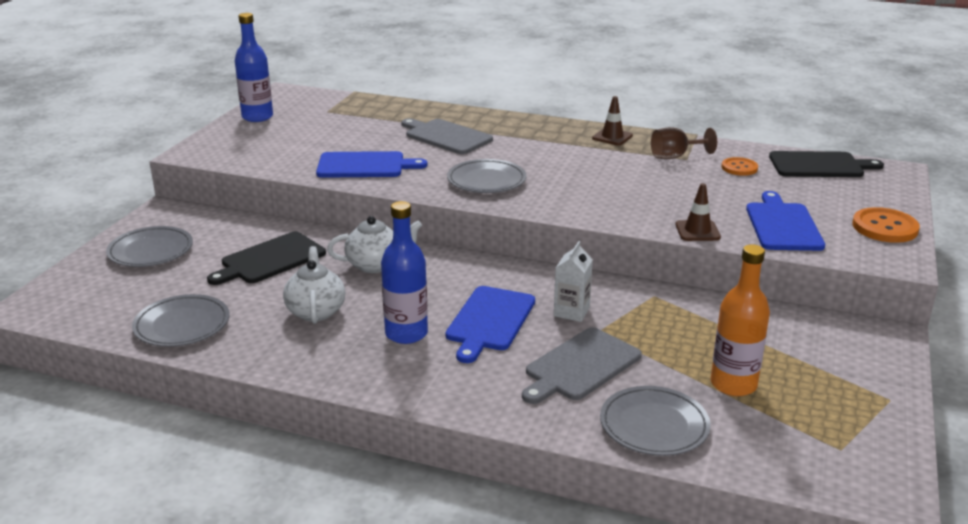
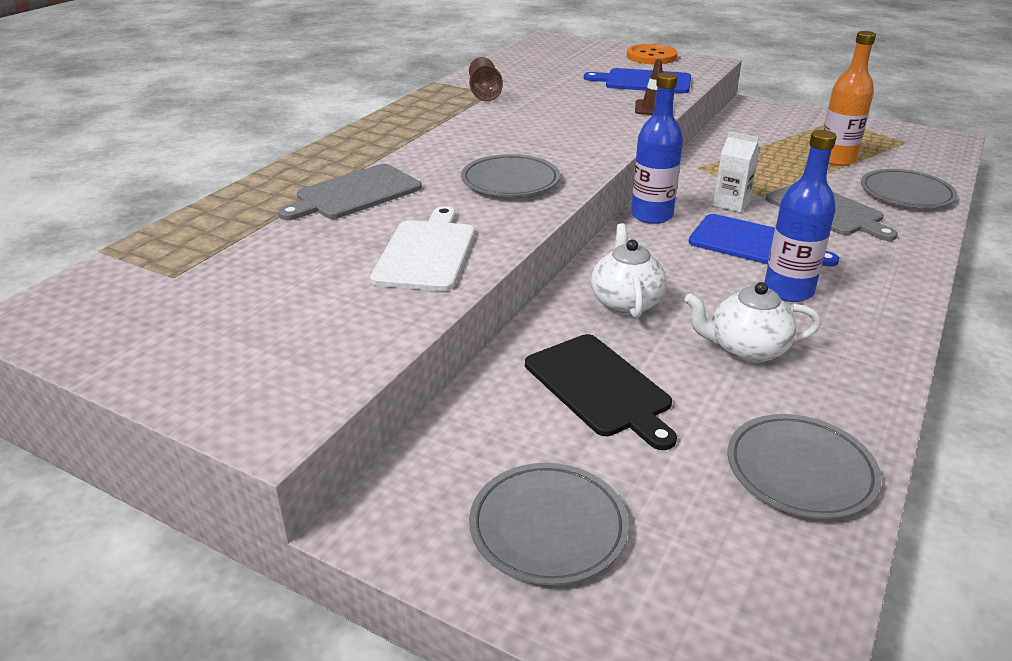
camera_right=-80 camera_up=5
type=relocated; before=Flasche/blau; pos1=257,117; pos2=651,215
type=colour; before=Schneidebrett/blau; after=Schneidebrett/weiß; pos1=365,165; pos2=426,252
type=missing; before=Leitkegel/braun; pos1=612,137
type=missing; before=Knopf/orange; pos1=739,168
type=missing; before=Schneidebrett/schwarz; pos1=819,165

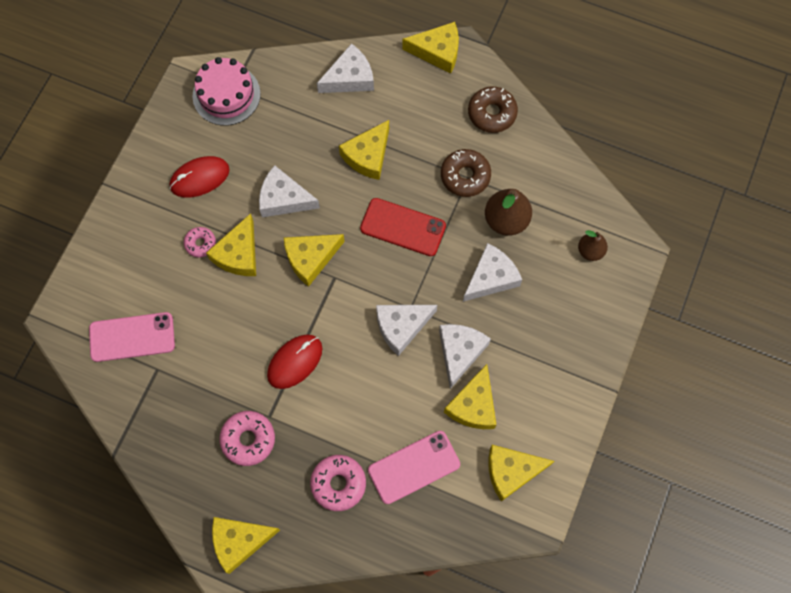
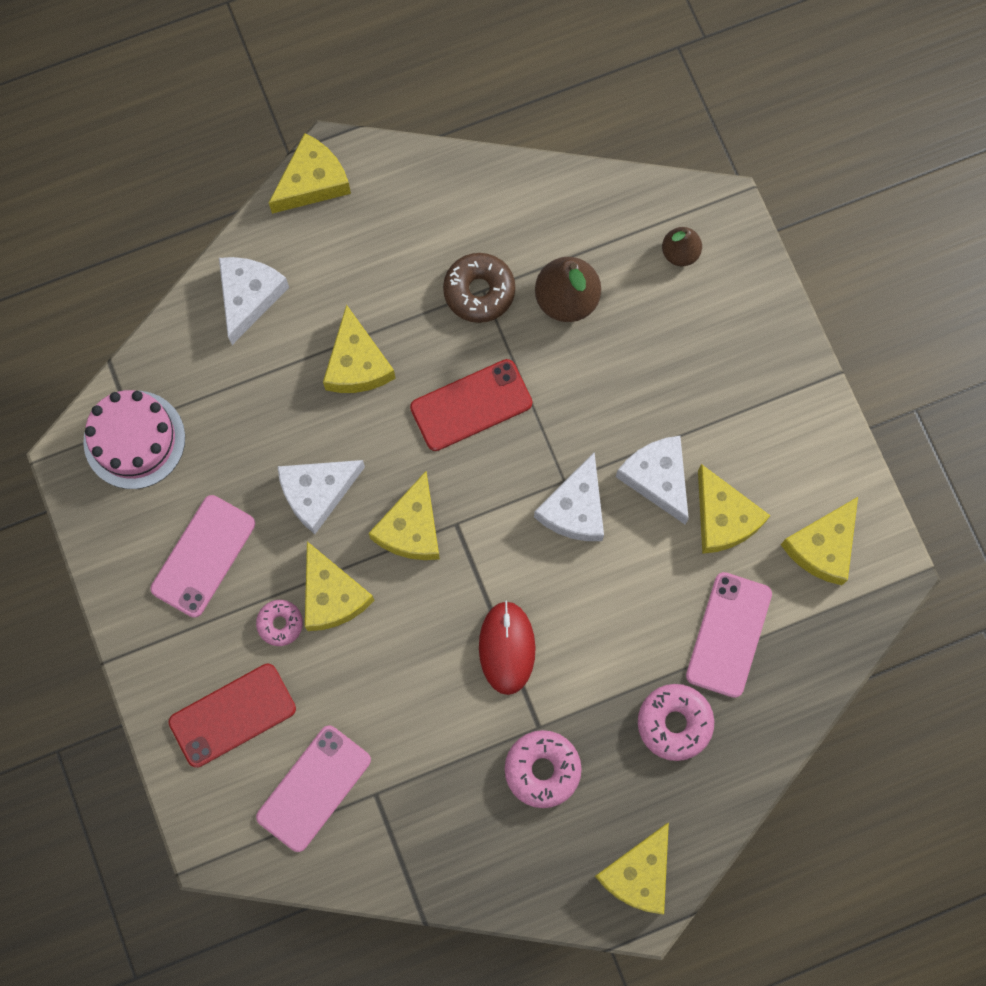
camera_right=-45 camera_up=5
type=exchanged; before=Computermaus/rot; after=Handy/rosa; pos1=199,178; pos2=203,556
type=missing; before=Käse/weiß; pos1=491,277
type=missing; before=Donut/braun; pos1=492,113
type=appeared; after=Handy/rot; pos2=232,715

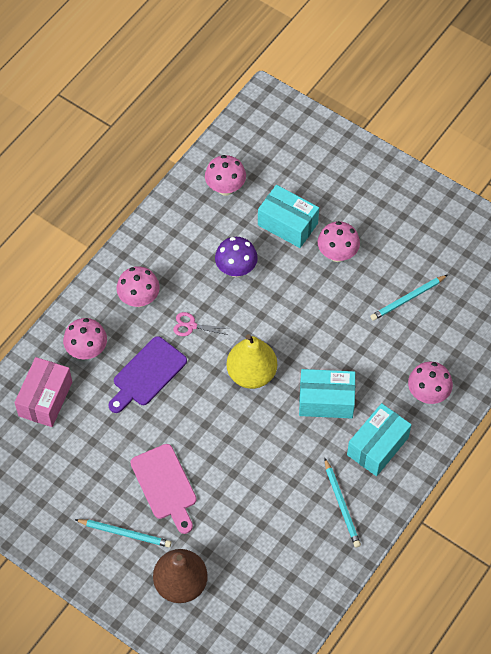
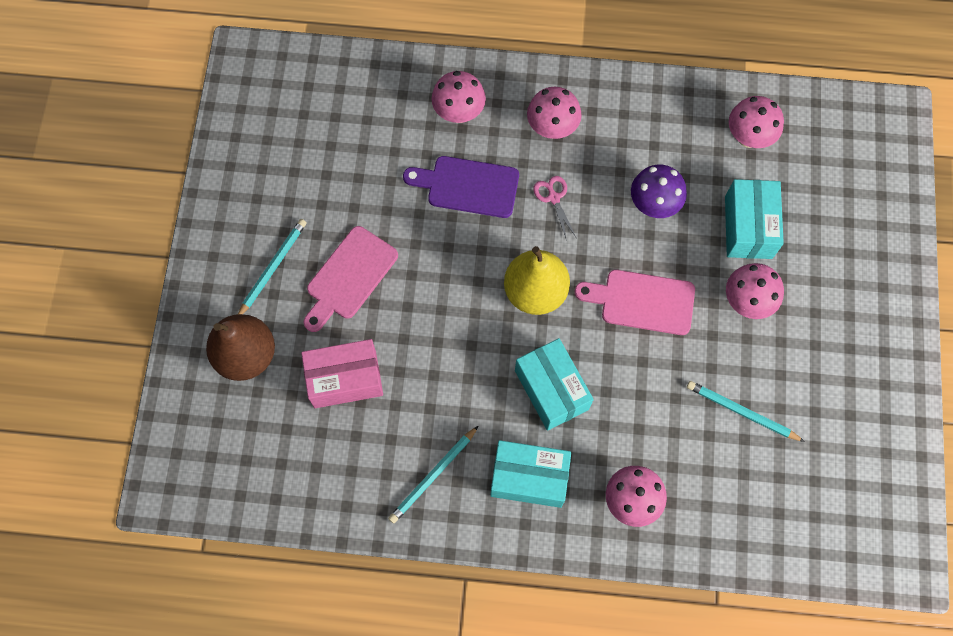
camera_right=60 camera_up=10
type=relocated; before=Schachtel/rosa; pos1=45,399; pos2=345,379
type=spun; before=Bleistift/türkis; pos1=125,533; pos2=272,268; turn=-135
type=appeared; after=Schneidebrett/rosa; pos2=642,301

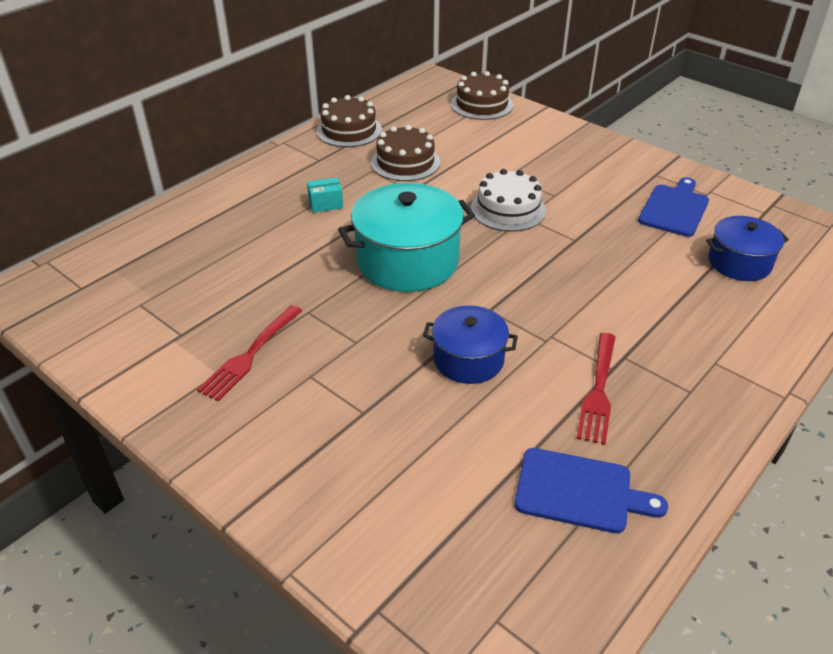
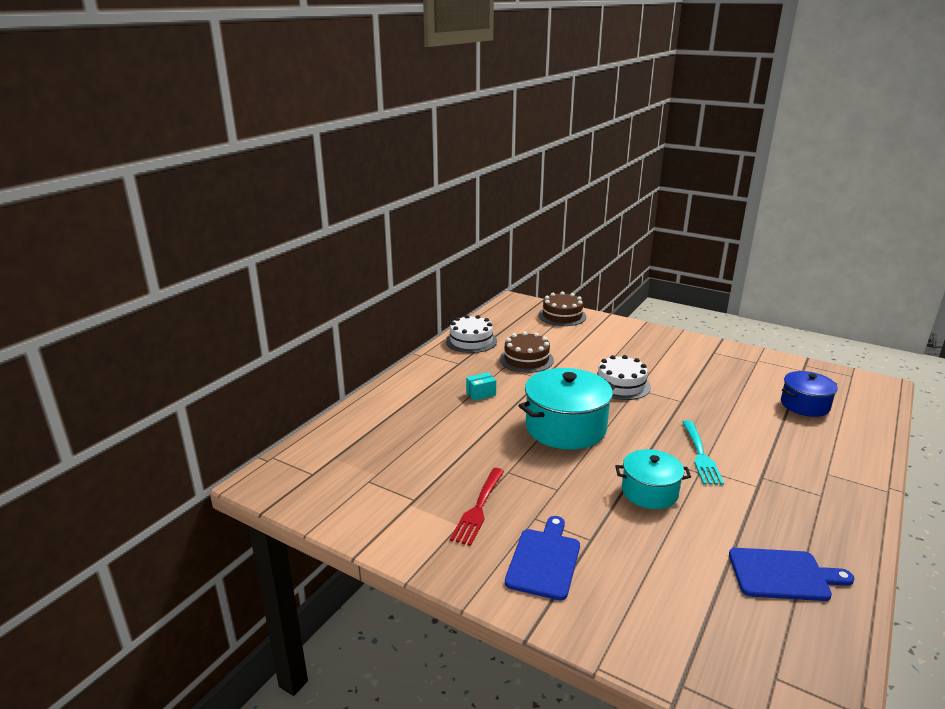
camera_right=-10 camera_up=-15
type=colour; before=Kuchen/braun; after=Kuchen/weiß; pos1=349,130; pos2=471,341
type=colour; before=Kochtopf/blau; after=Kochtopf/türkis; pos1=468,359; pos2=649,492
type=missing; before=Gabel/rot; pos1=598,390
type=relocated; before=Schneidebrett/blau; pos1=674,209; pos2=544,560
type=appeared; after=Gabel/türkis; pos2=700,454

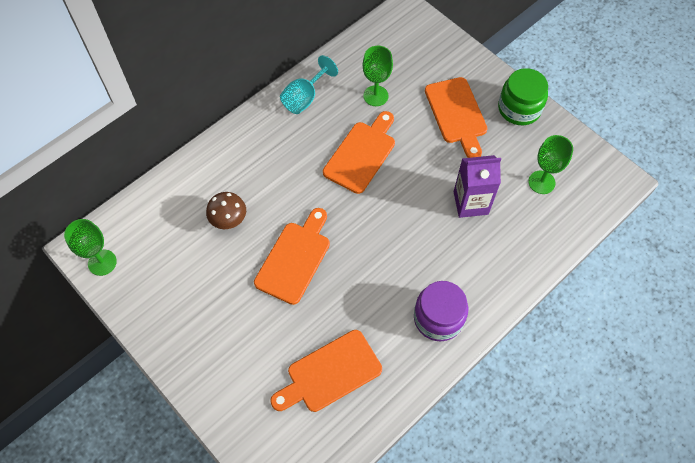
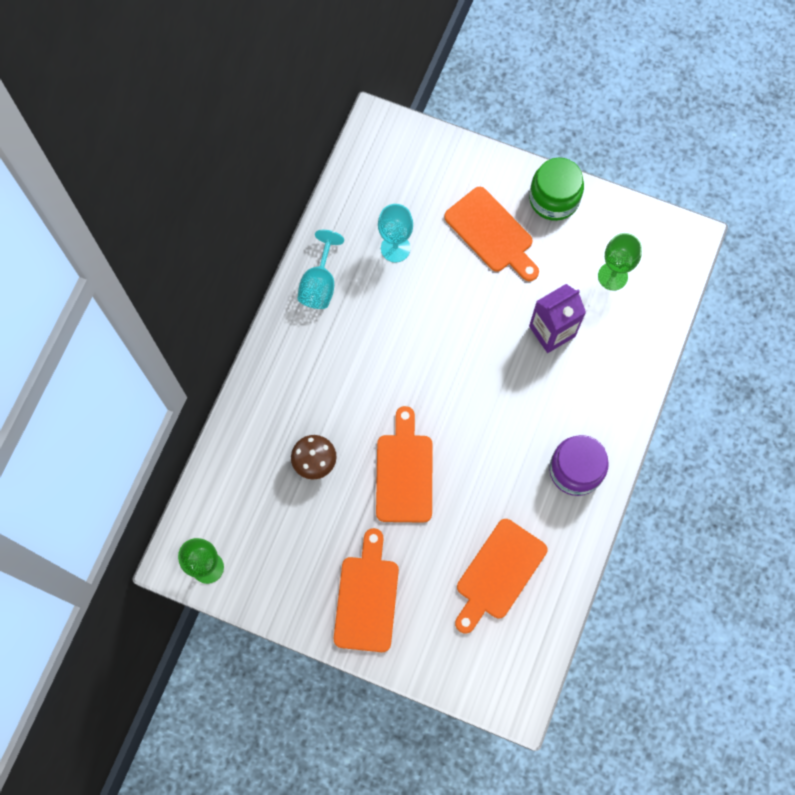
camera_right=-25 camera_up=10
type=relocated; before=Schneidebrett/orange; pos1=361,154; pos2=366,598
type=colour; before=Kelch/grün; after=Kelch/türkis; pos1=375,96; pos2=395,248

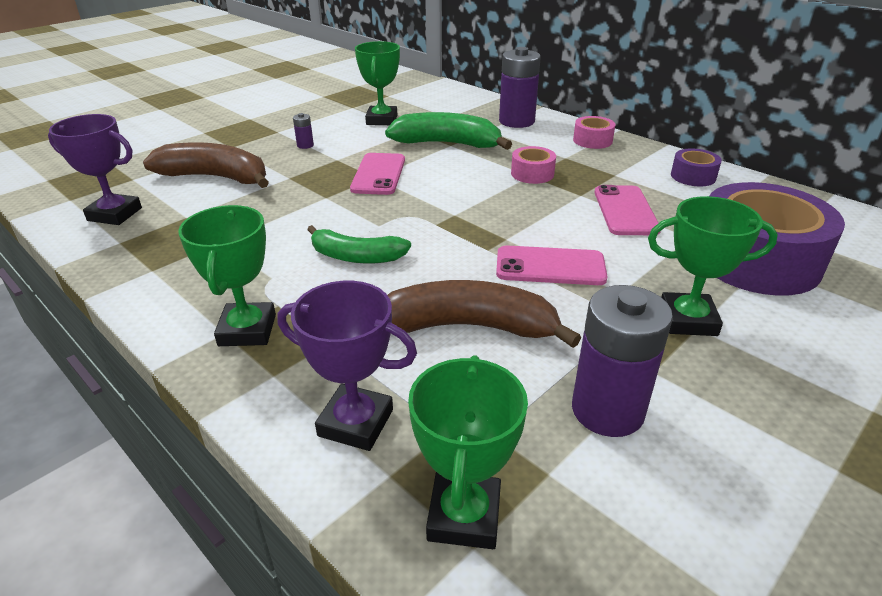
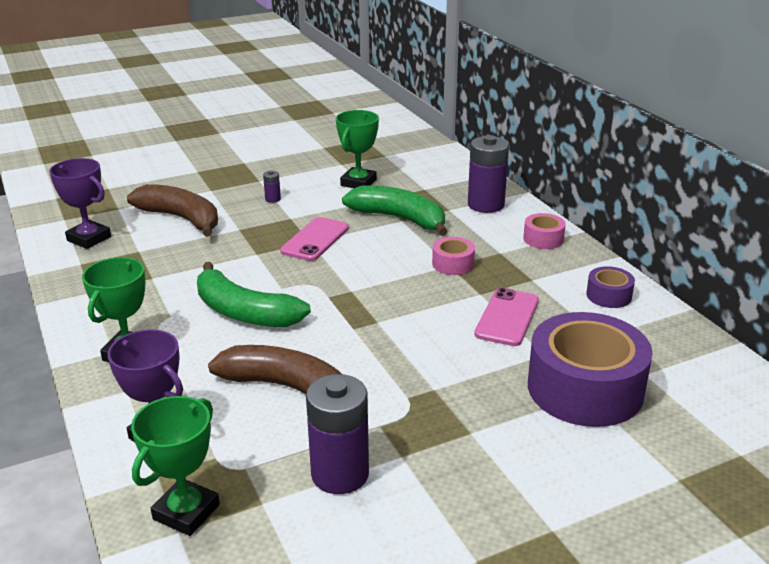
camera_right=20 camera_up=-5
type=size; before=Banane/grün; pos1=356,257; pos2=244,312; scale=1.52
type=missing; before=Handy/rosa; pos1=550,266
type=missing; before=Pokal/grün; pos1=687,320

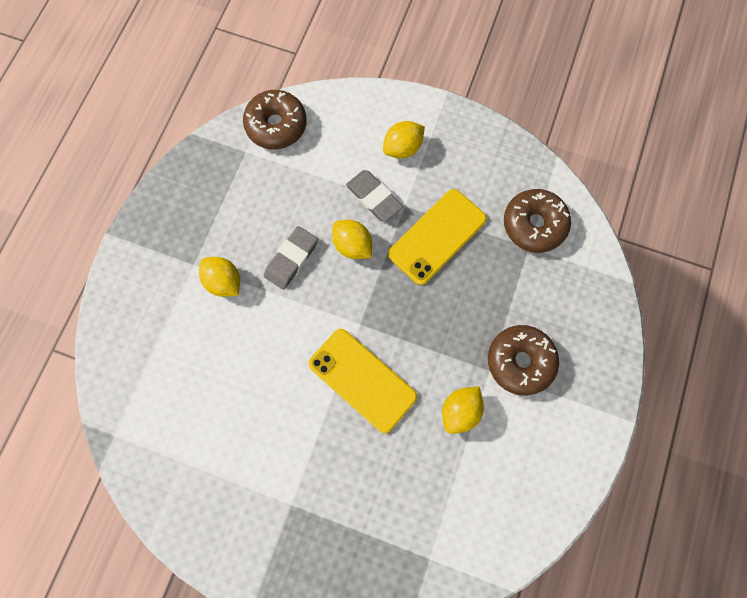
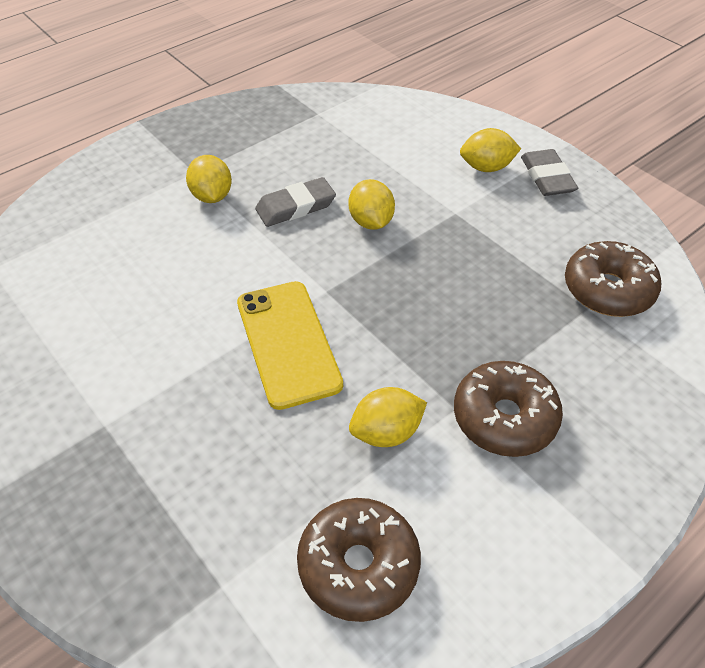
camera_right=30 camera_up=-25
type=relocated; before=Donut/braun; pos1=276,125; pos2=358,565
type=relocated; before=Radiergummi/grau; pos1=374,197; pos2=547,177
type=missing; before=Handy/gelb; pos1=437,236

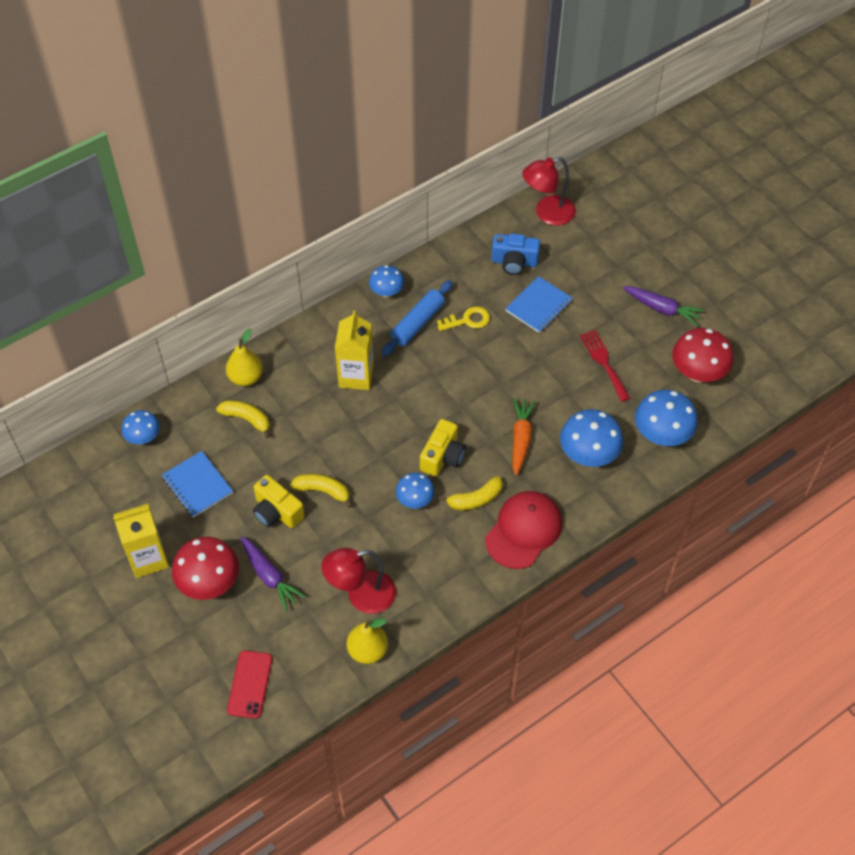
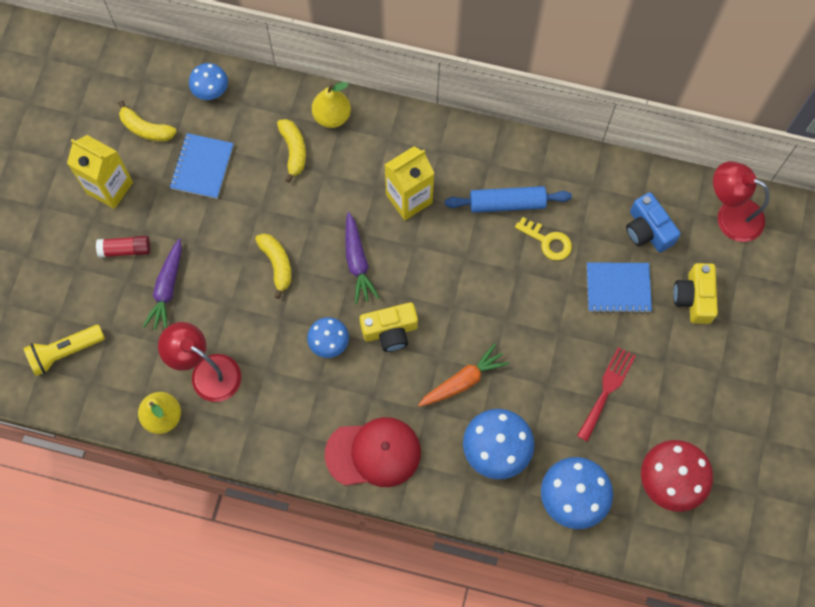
camera_right=50 camera_up=15
type=exchanged; before=Pilz/rot; after=Klebestift/rot; pos1=209,583; pos2=125,250
type=exchanged; before=Handy/rot; after=Taschenlampe/gelb; pos1=250,684; pos2=65,352
type=relocated; before=Kamera/gelb; pos1=277,511; pos2=694,298
type=missing; before=Pilz/blau; pos1=386,292
type=relocated; before=Banane/gelb; pos1=475,499; pos2=146,129
type=relocated; before=Karotte/lila; pos1=662,309; pos2=357,262

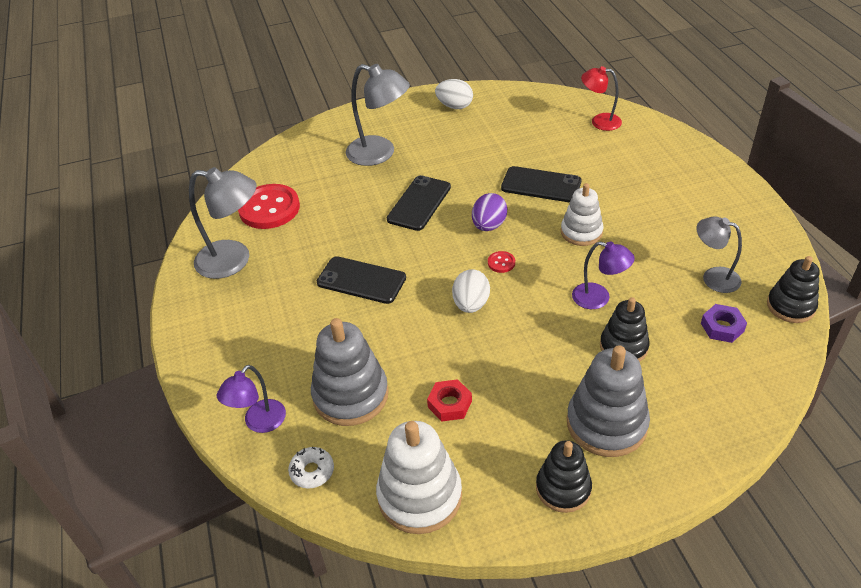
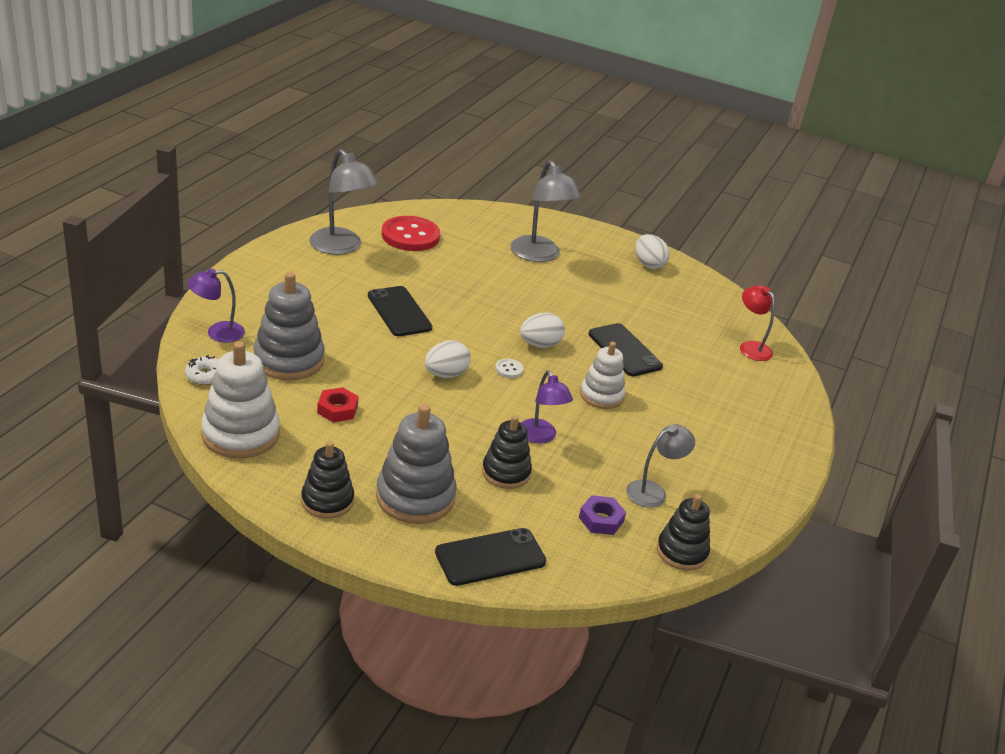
camera_right=35 camera_up=-10
type=relocated; before=Handy/schwarz; pos1=419,203; pos2=490,557
type=colour; before=Ei/lila; after=Ei/weiß; pos1=489,225; pos2=540,345
type=colour; before=Knopf/rot; after=Knopf/weiß; pos1=501,263; pos2=509,369
type=spun; before=Lampe/grau; pos1=713,277; pos2=653,491; turn=75

